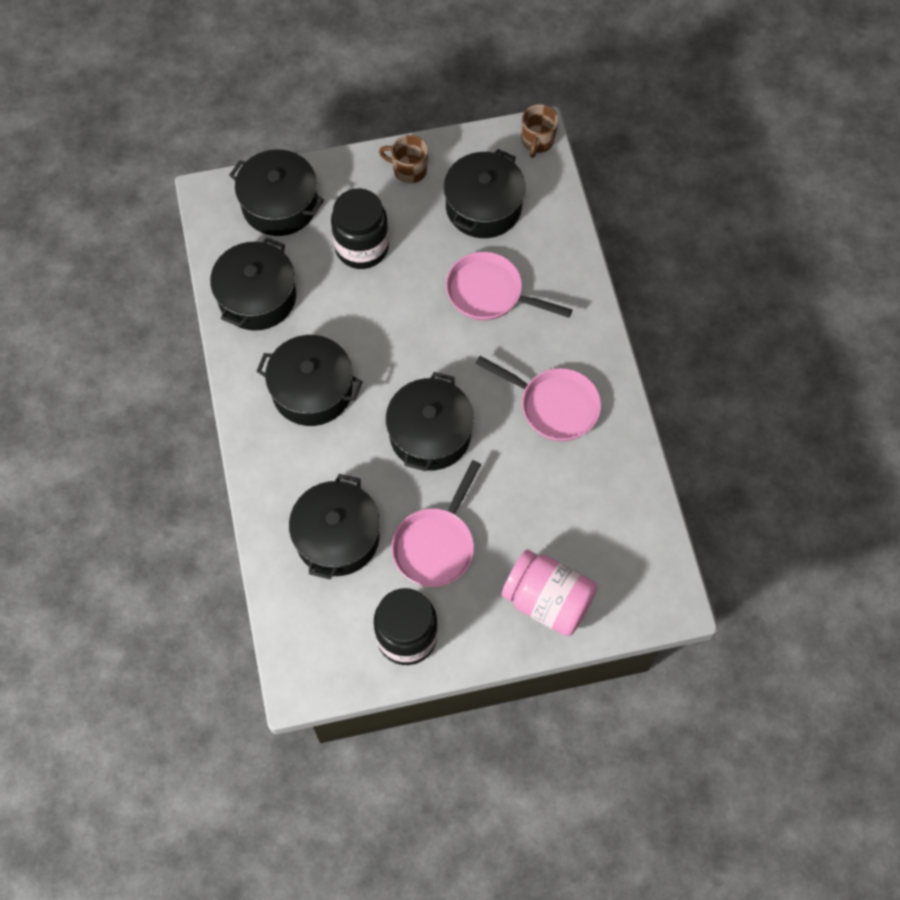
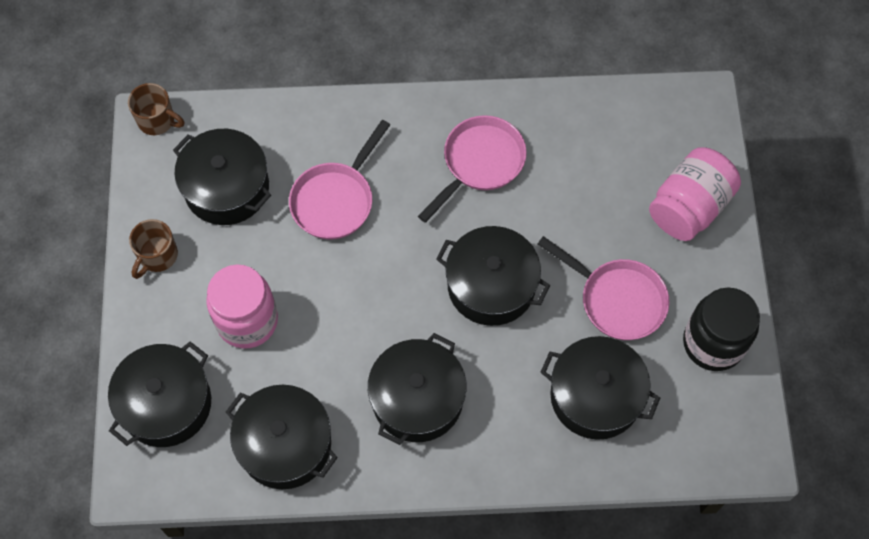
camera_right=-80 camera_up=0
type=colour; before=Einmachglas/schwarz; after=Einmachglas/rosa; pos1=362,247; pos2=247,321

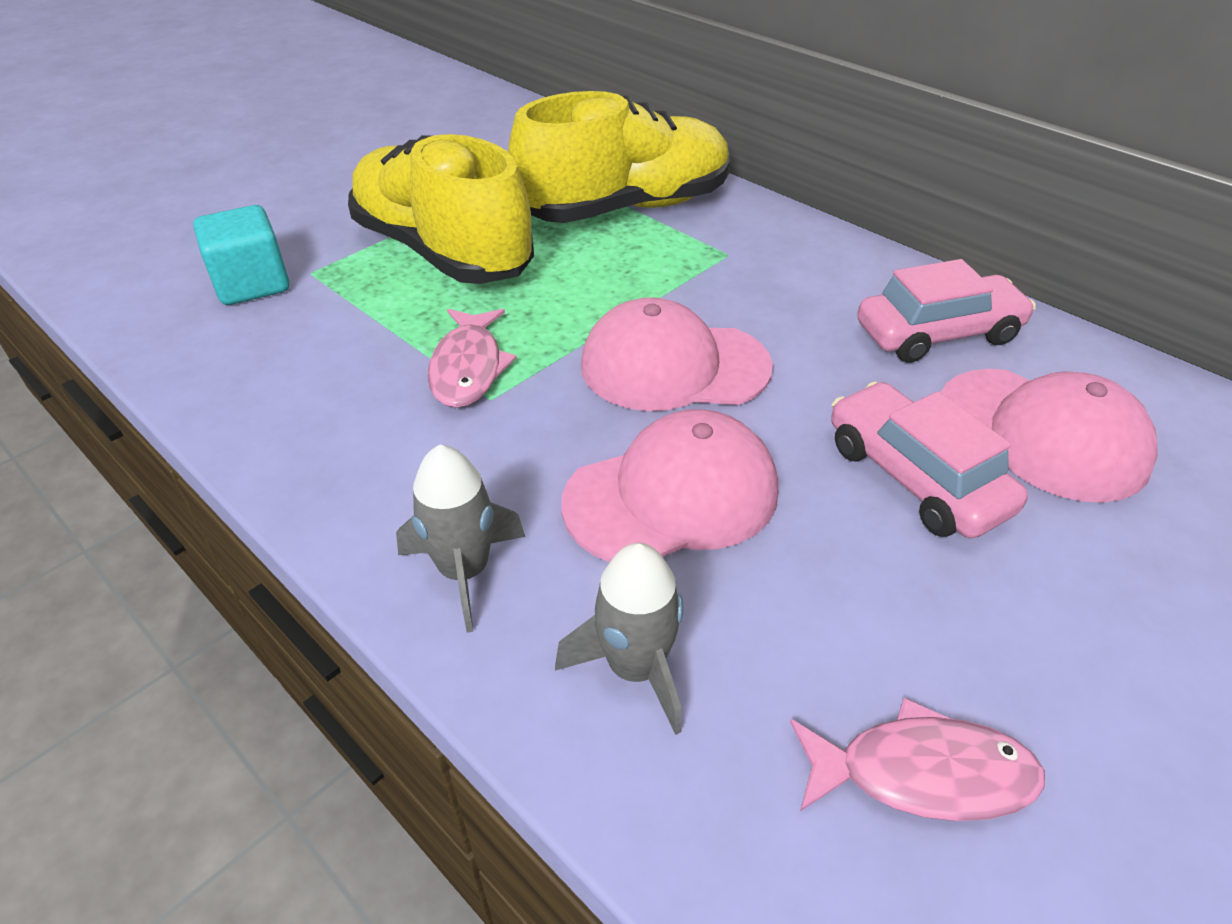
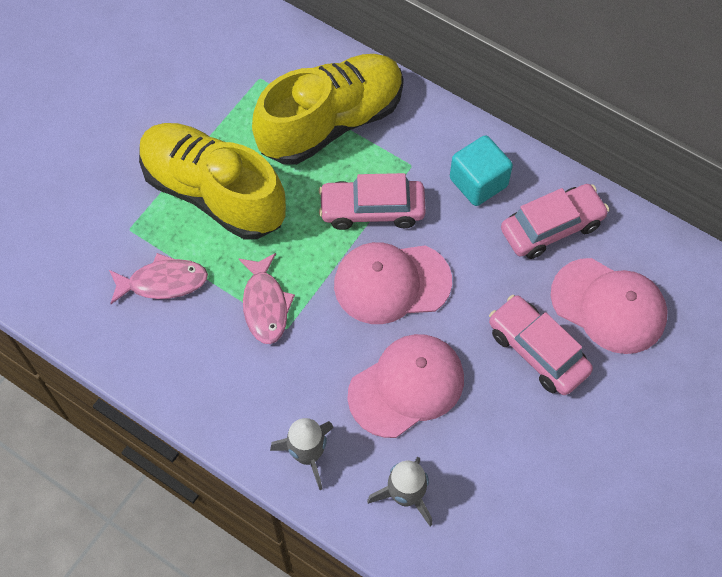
camera_right=-10 camera_up=20
type=relocated; before=Kubus/türkis; pos1=252,284; pos2=478,182
type=relocated; before=Fisch/rosa; pos1=922,773; pos2=163,282
type=appeared; after=Auto/rosa; pos2=372,210

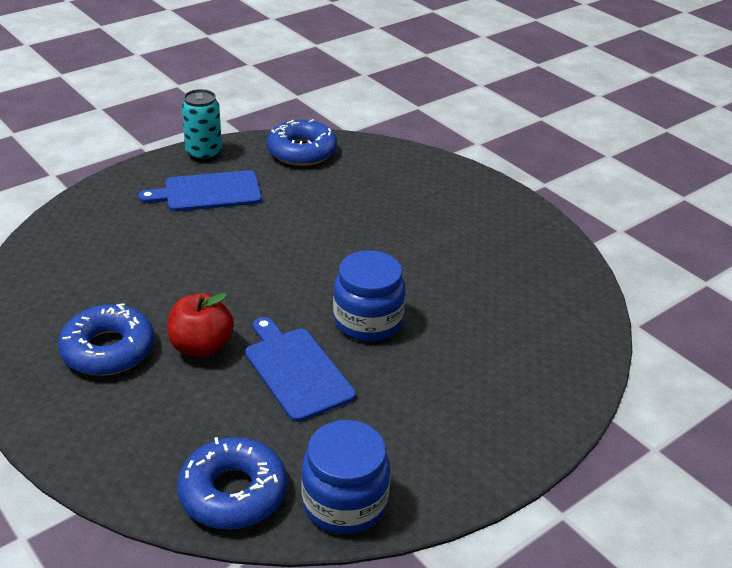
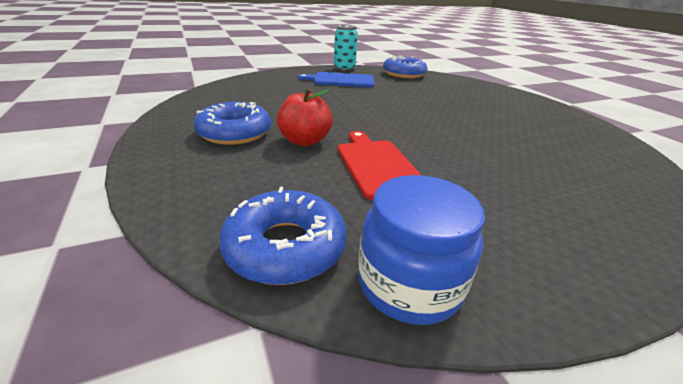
camera_right=15 camera_up=-5
type=colour; before=Schneidebrett/blau; after=Schneidebrett/rot; pos1=296,370; pos2=377,165
type=missing; before=Einmachglas/blau; pos1=367,321

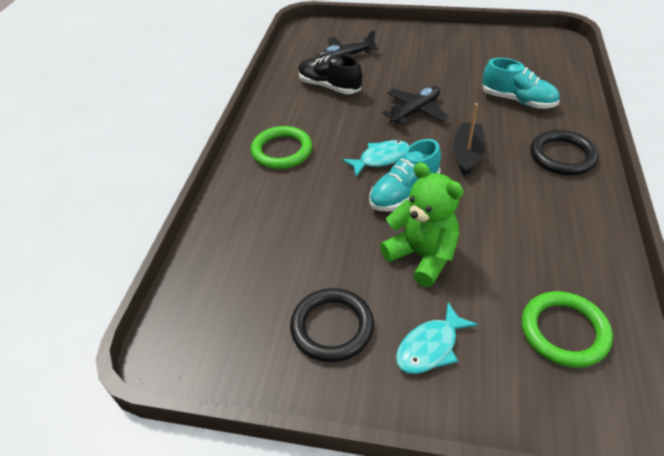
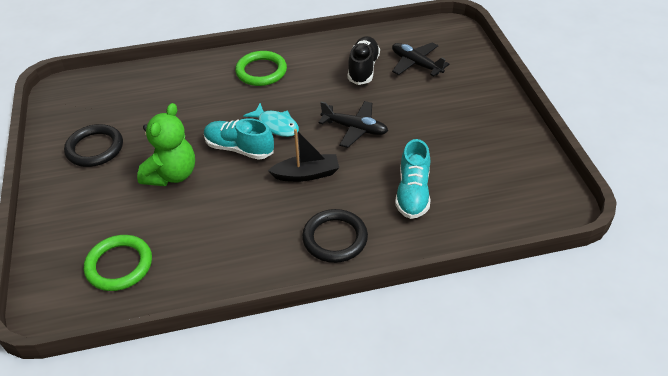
camera_right=65 camera_up=0
type=missing; before=Fisch/türkis; pos1=430,347

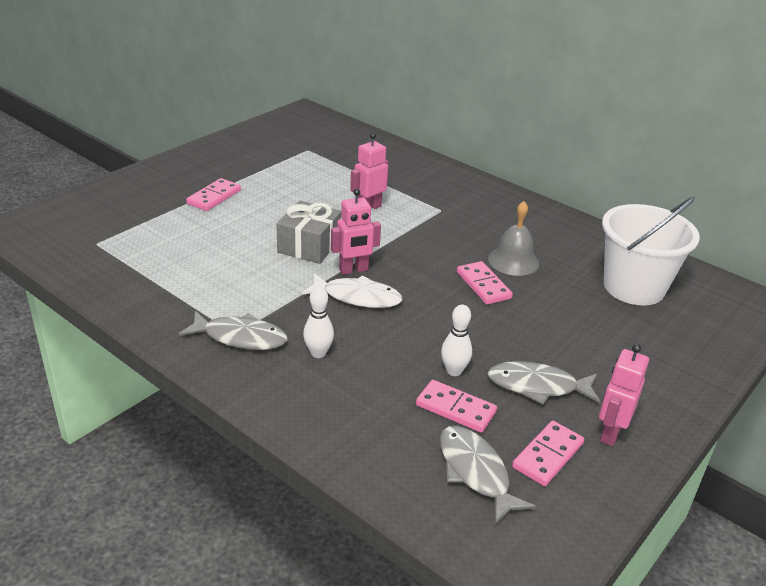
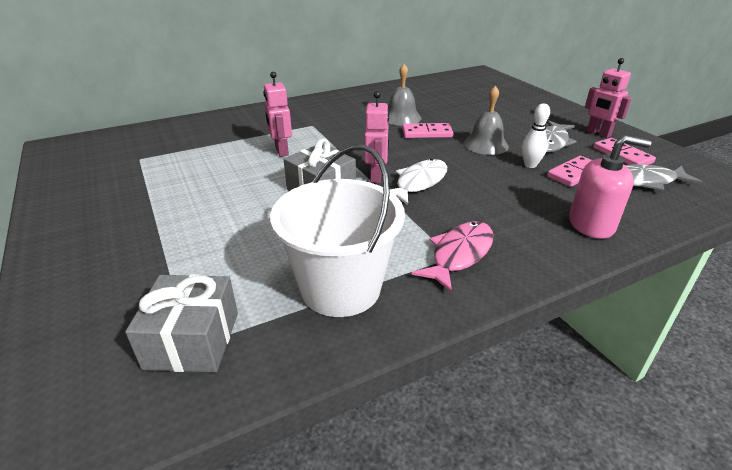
camera_right=-65 camera_up=0
type=colour; before=Fisch/grau; after=Fisch/rosa; pos1=240,337; pos2=459,254
type=missing; before=Dominostein/rosa; pos1=214,197
type=missing; before=Bowlingkegel/weiß; pos1=318,353
type=relocated; before=Eimer/weiß; pos1=633,287; pos2=341,288
type=appeared; after=Geschenk/grau; pos2=192,340
type=appeared; after=Glocke/grau; pos2=485,144
type=appeared; after=Seifenspender/rosa; pos2=591,224

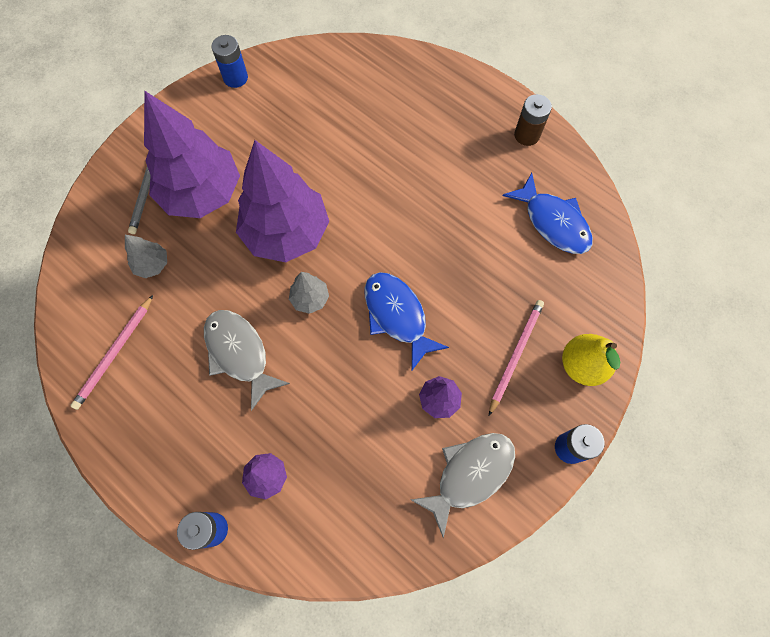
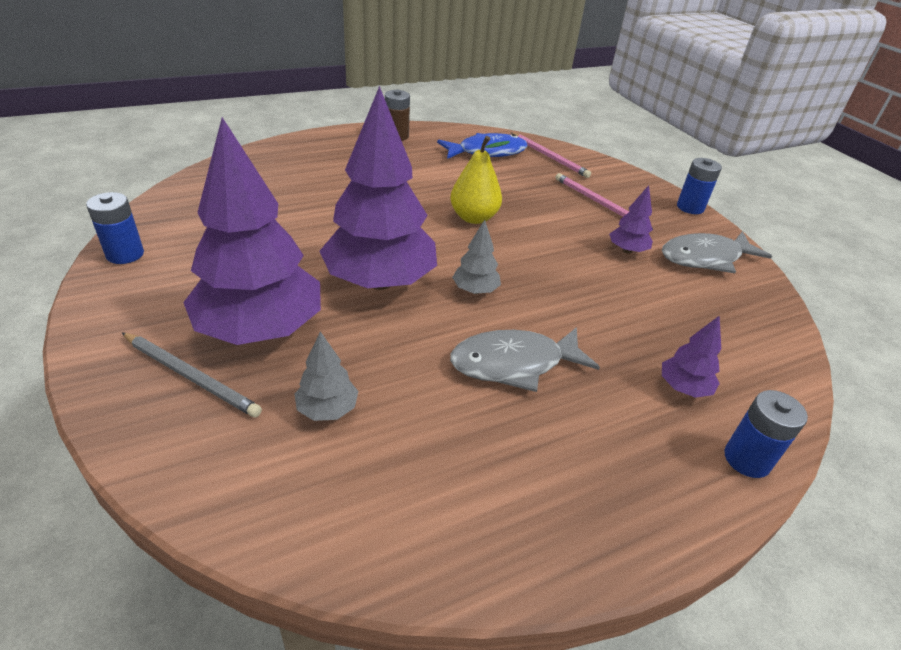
camera_right=-70 camera_up=-30
type=relocated; before=Bleistift/rosa; pos1=114,353; pos2=549,157
type=missing; before=Fisch/blau; pos1=397,316
type=spun; before=Fisch/grau; pos1=470,475; pos2=705,258; turn=-90
type=relocated; before=Birne/gelb; pos1=581,365; pos2=473,218

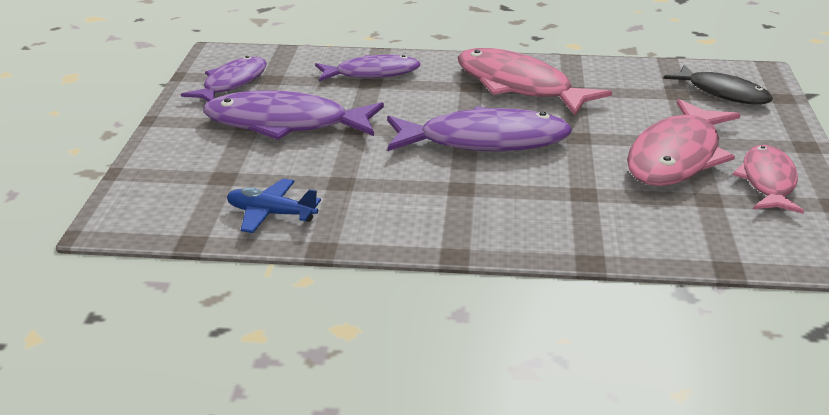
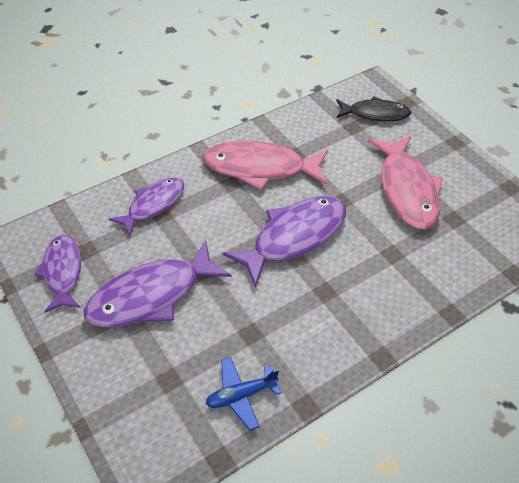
camera_right=-40 camera_up=20
type=missing; before=Fisch/rosa; pos1=768,182

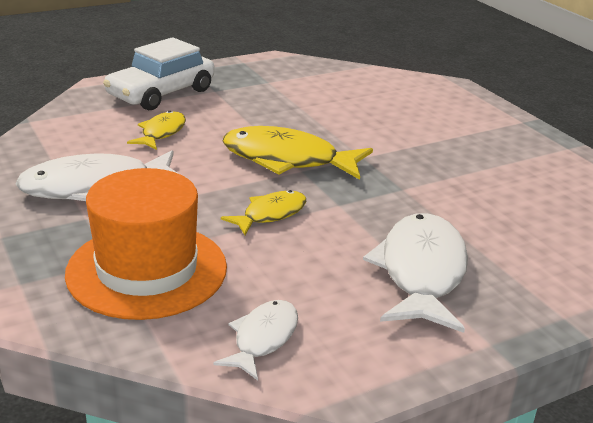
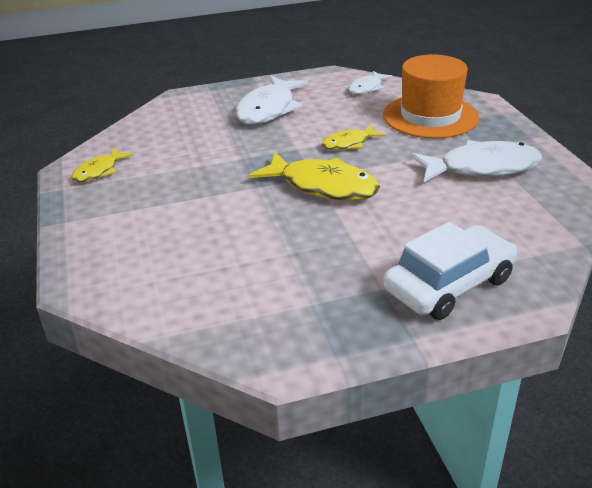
camera_right=-165 camera_up=5
type=relocated; before=Fisch/gelb; pos1=161,133; pos2=99,171

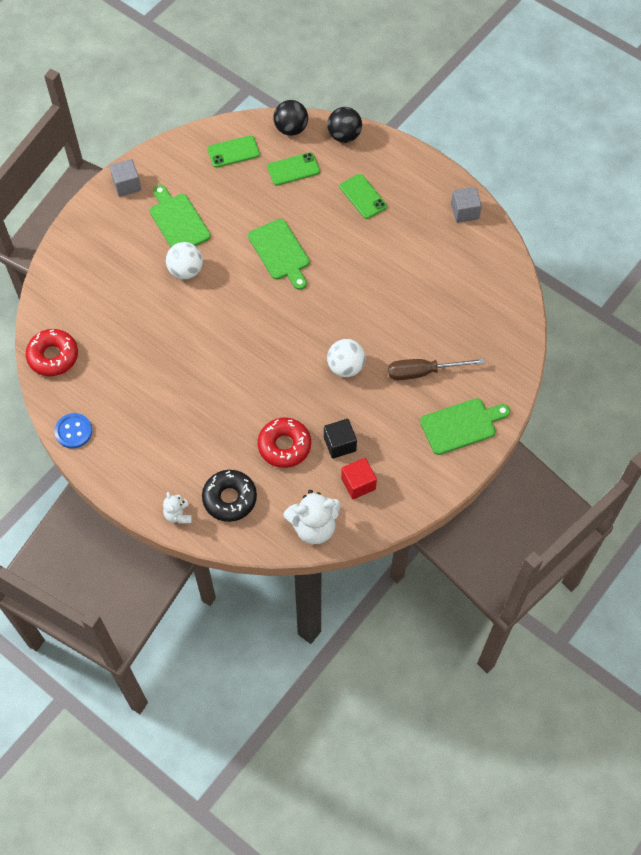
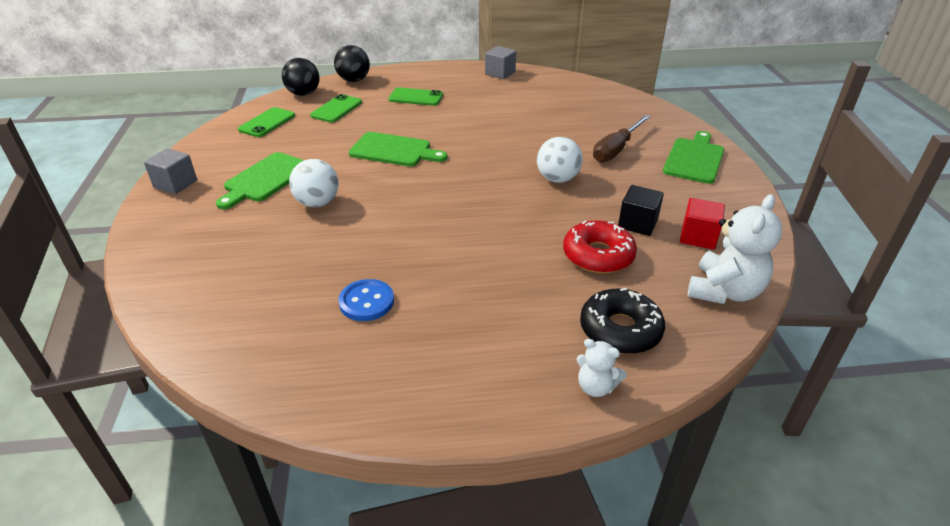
camera_right=-45 camera_up=-25
type=missing; before=Donut/rot; pos1=53,356
type=relocated; before=Knopf/blau; pos1=73,431; pos2=366,302
type=spun; before=Schneidebrett/grün; pos1=178,221; pos2=265,179; turn=-75

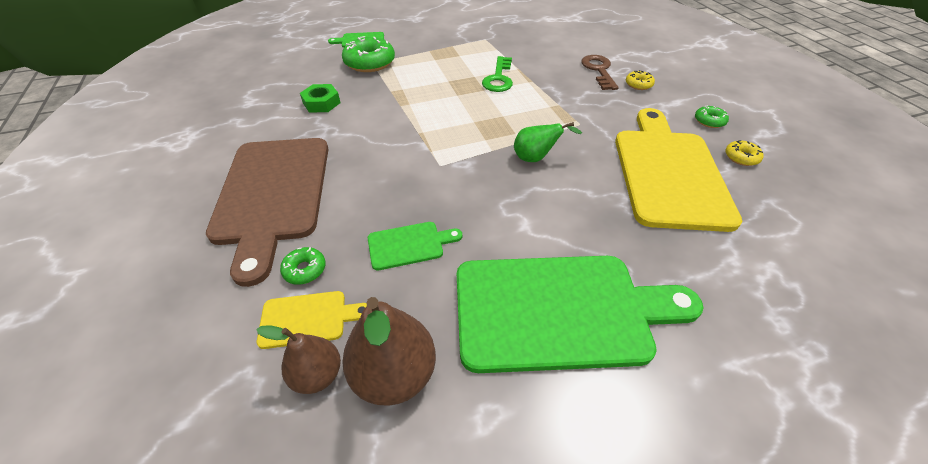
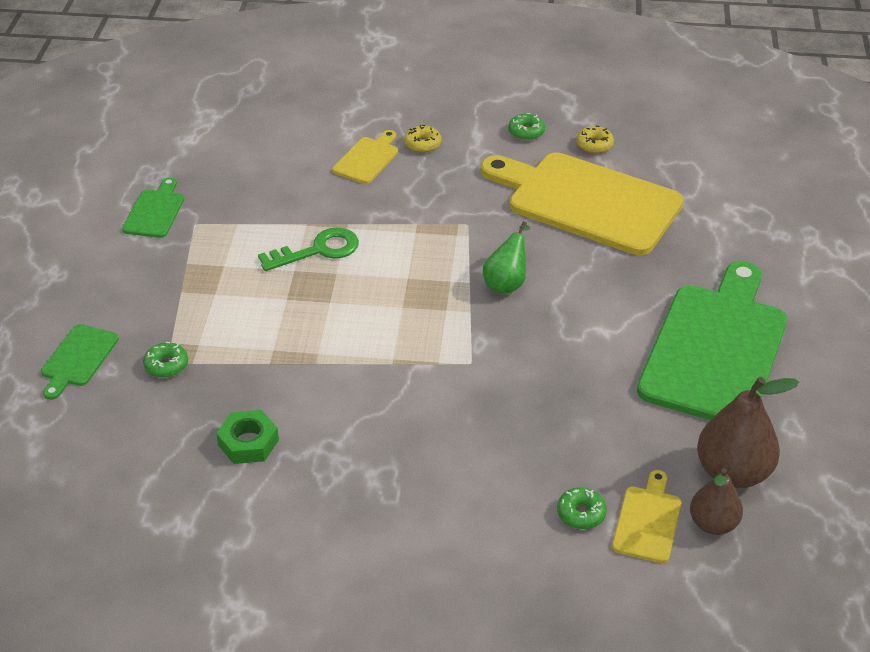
camera_right=-65 camera_up=-5
type=missing; before=Schneidebrett/braun; pos1=273,194
type=size; before=Donut/grün; pos1=369,63; pos2=166,365; scale=0.5
type=relocated; before=Schneidebrett/grün; pos1=409,245; pos2=155,211
type=spun; before=Schlüssel/grün; pos1=498,78; pos2=318,250; turn=-60
type=exchanged; before=Schlüssel/braun; after=Schneidebrett/gelb; pos1=599,70; pos2=367,159

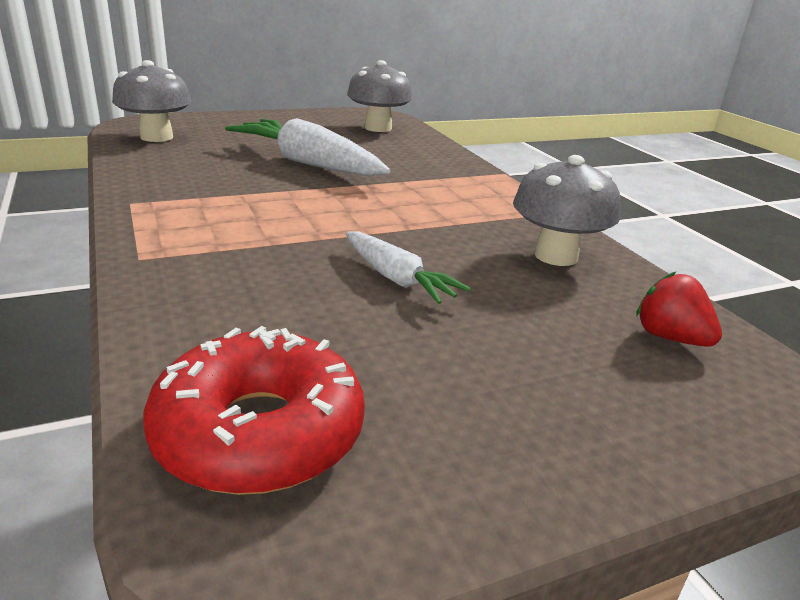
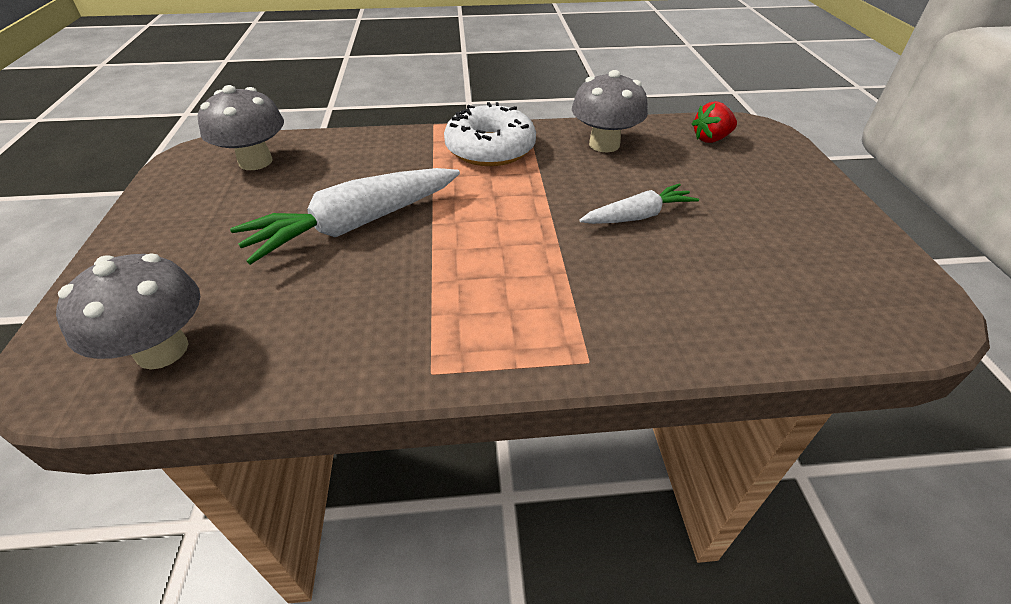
camera_right=-70 camera_up=15
type=missing; before=Donut/rot; pos1=259,432
type=appeared; after=Donut/weiß; pos2=490,148

